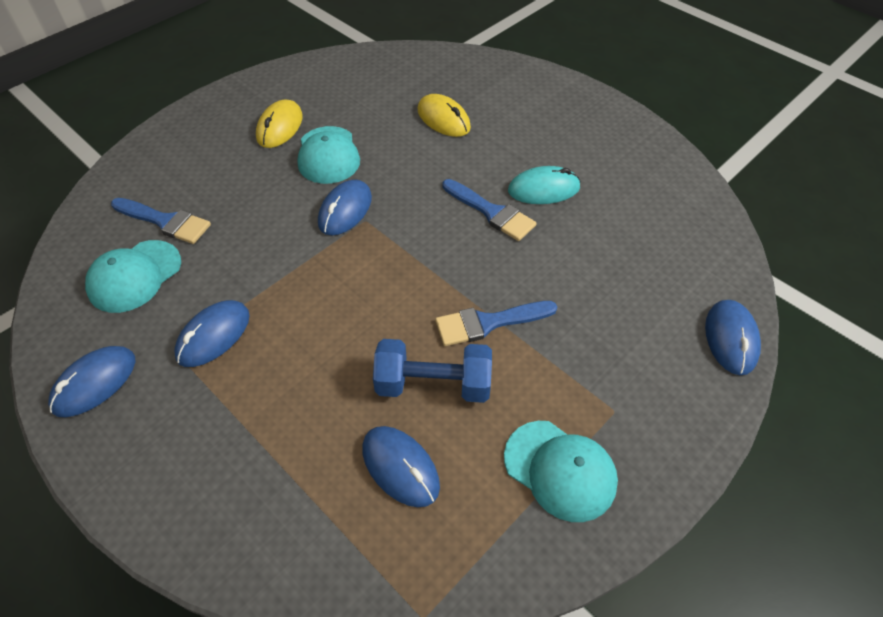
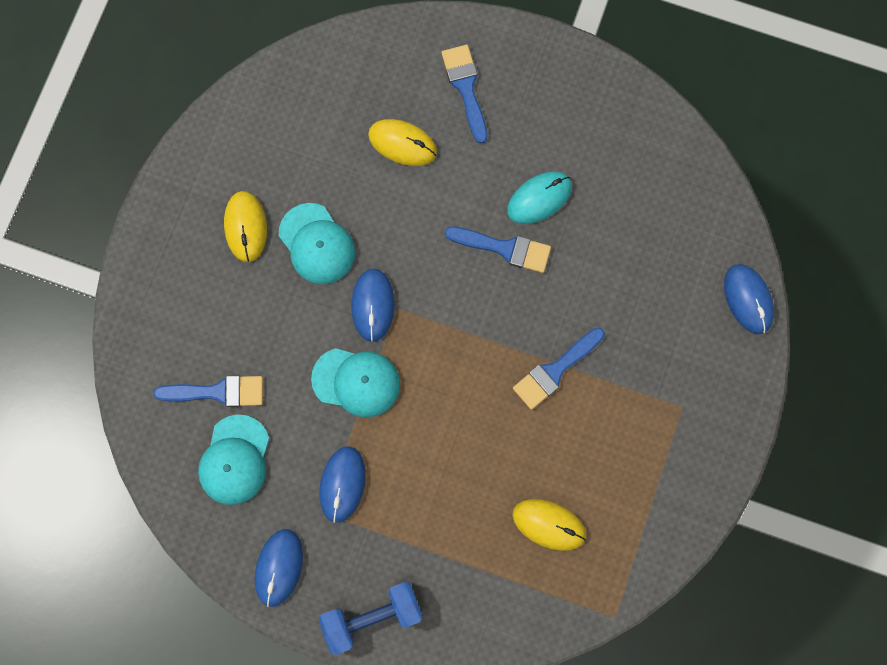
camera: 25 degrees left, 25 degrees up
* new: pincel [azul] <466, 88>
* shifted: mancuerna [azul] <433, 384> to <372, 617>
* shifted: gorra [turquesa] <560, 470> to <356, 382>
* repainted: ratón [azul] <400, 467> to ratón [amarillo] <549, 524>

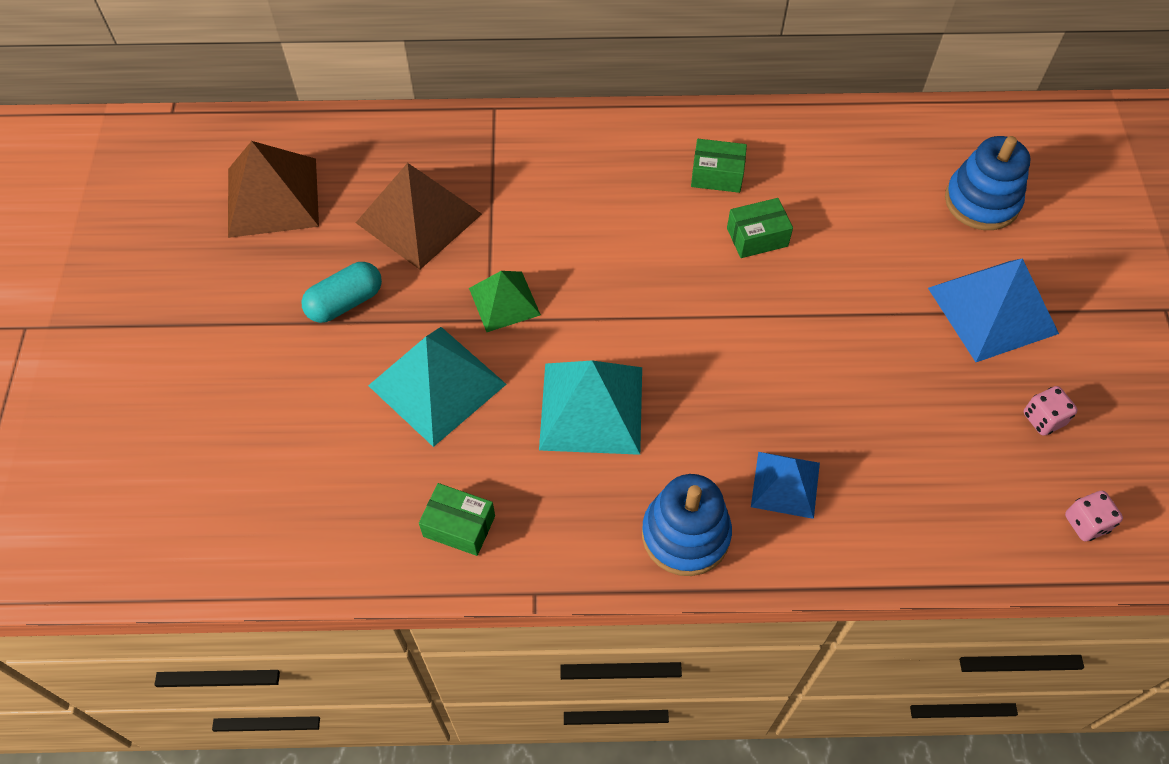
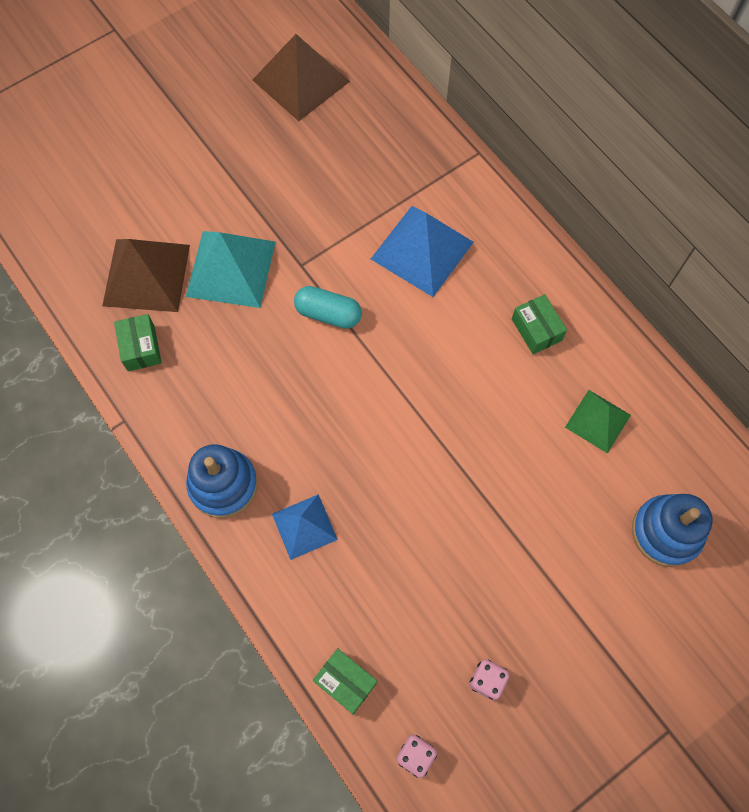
camera: 55 degrees right, 10 degrees up
* gone: pirámide [turquesa] <591, 407>
* shifted: cápsula [turquesa] <345, 302> to <328, 314>
* shifted: pirámide [marrón] <418, 218> to <146, 275>
* shifted: pirámide [verde] <504, 301> to <598, 421>
* shifted: caja [verde] <757, 237> to <345, 682>
* shifted: pirámide [azul] <992, 310> to <422, 250>

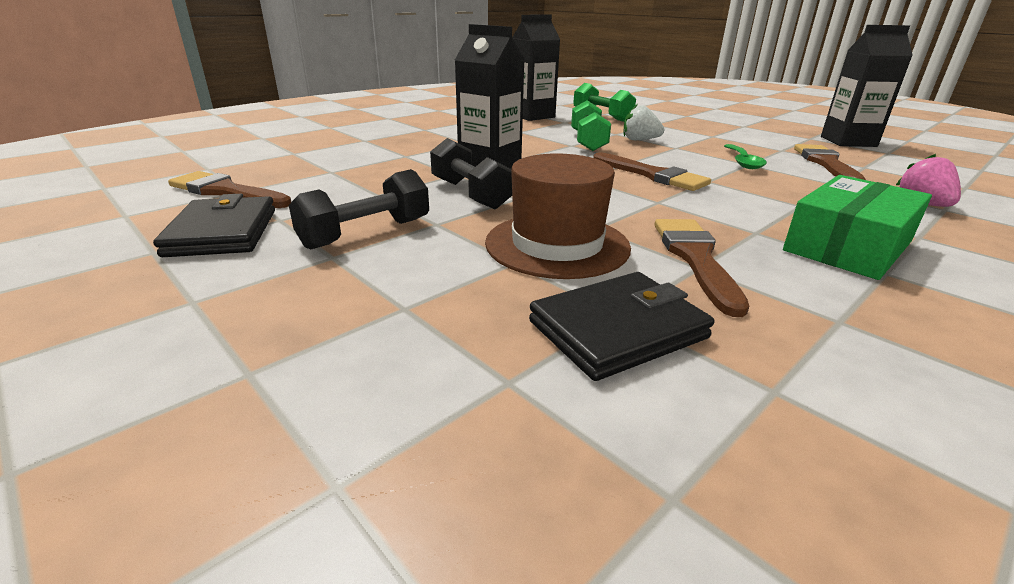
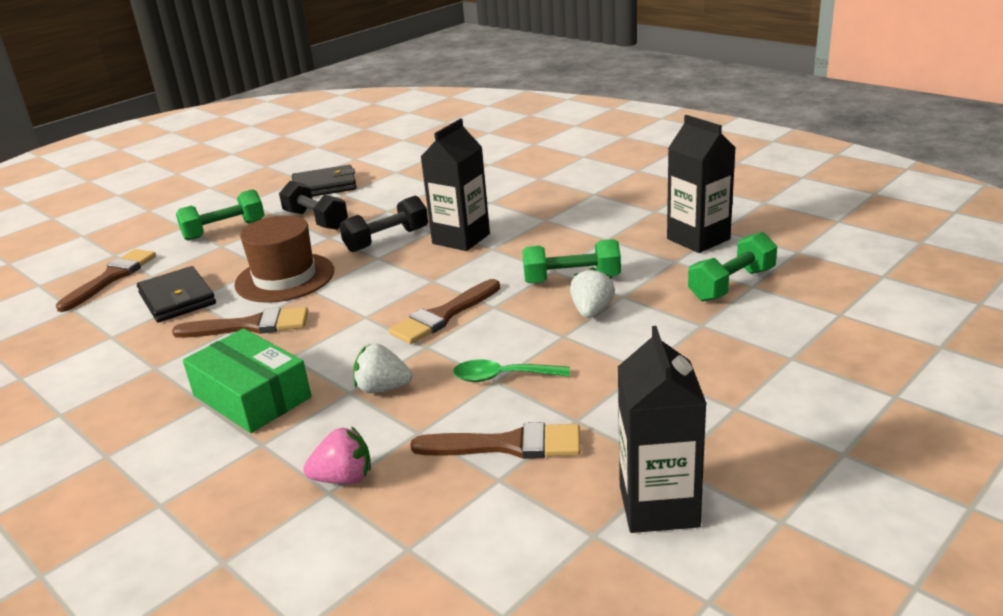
camera: 90 degrees right, 0 degrees up
* new: mancuerna [verde] <224, 230>
* new: fresa [blanco] <383, 388>
* shifted: pincel [marrón] <226, 192> to <111, 278>

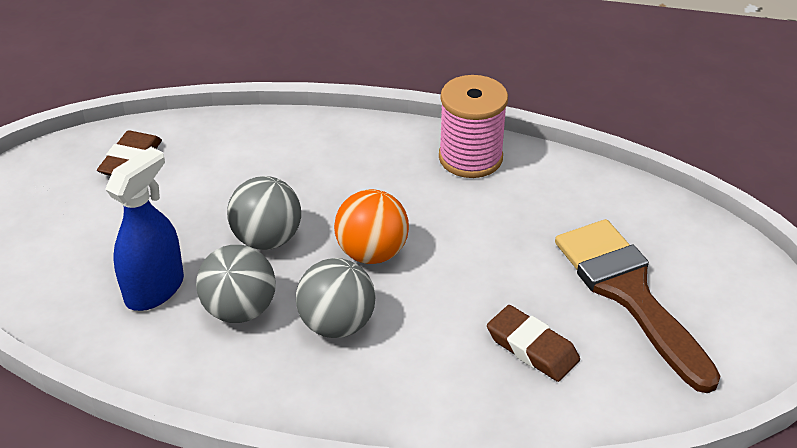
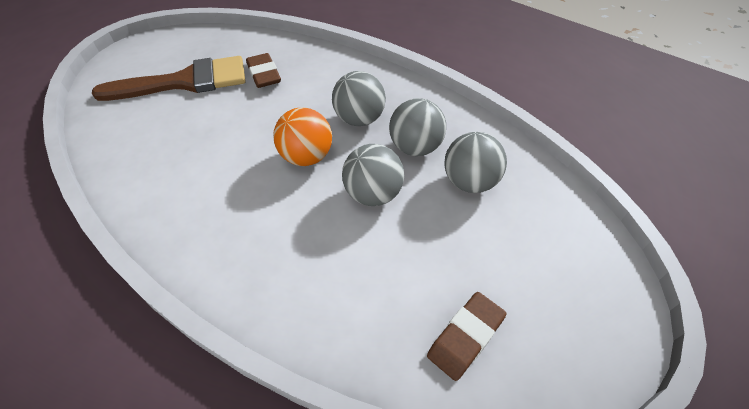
camera: 155 degrees left, 10 degrees up
* gone: carrete [rosa] <470, 158>
* swapped: pulverizador [azul] <155, 289> to pelota [gris] <469, 182>
* rotated: pincel [marrón] <629, 294> = <184, 82> 105 degrees counterclockwise

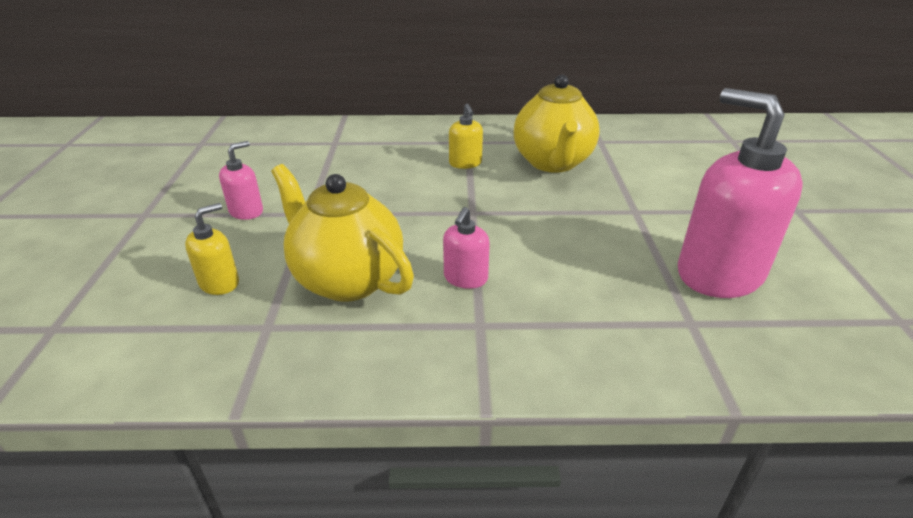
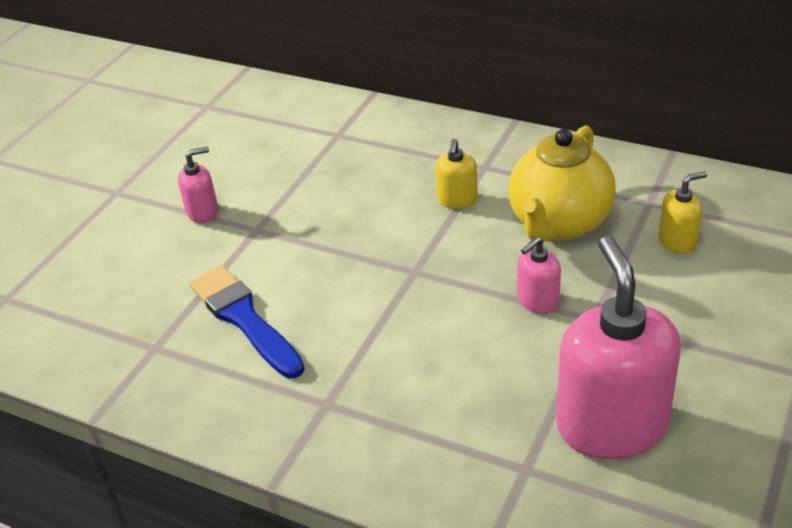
camera: 30 degrees right, 5 degrees up
* shifted: dispensador de jabón [amarillo] <219, 283> to <677, 241>
* shifted: dispensador de jabón [rosa] <465, 278> to <537, 301>
* swapped: tetera [amarillo] <347, 280> to pincel [azul] <245, 319>

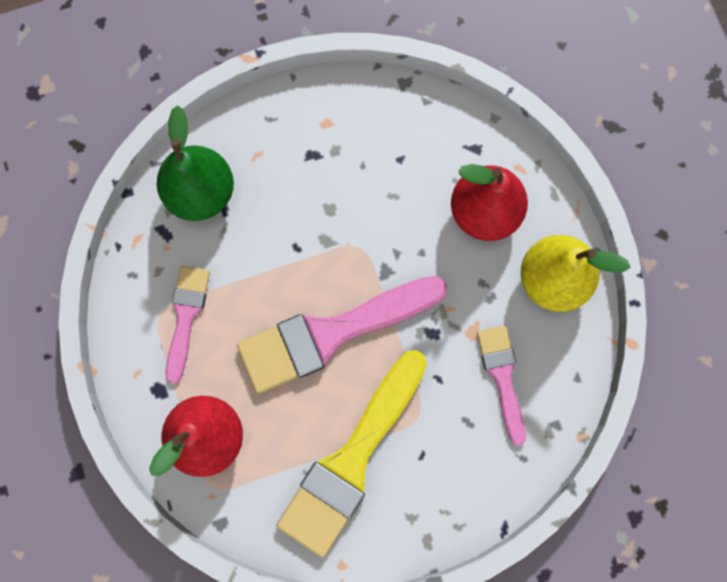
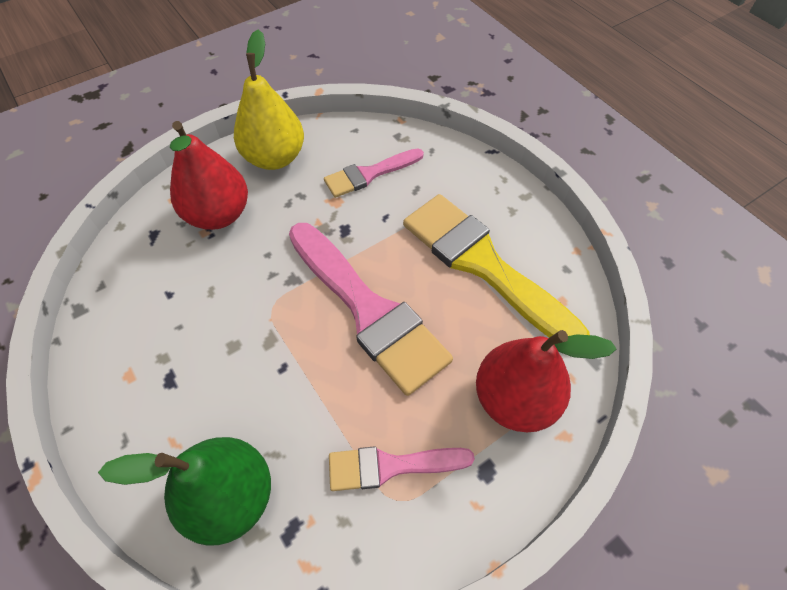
camera: 105 degrees left, 20 degrees down
* rotated: pincel [amarillo] <351, 460> = <483, 264> 150 degrees counterclockwise

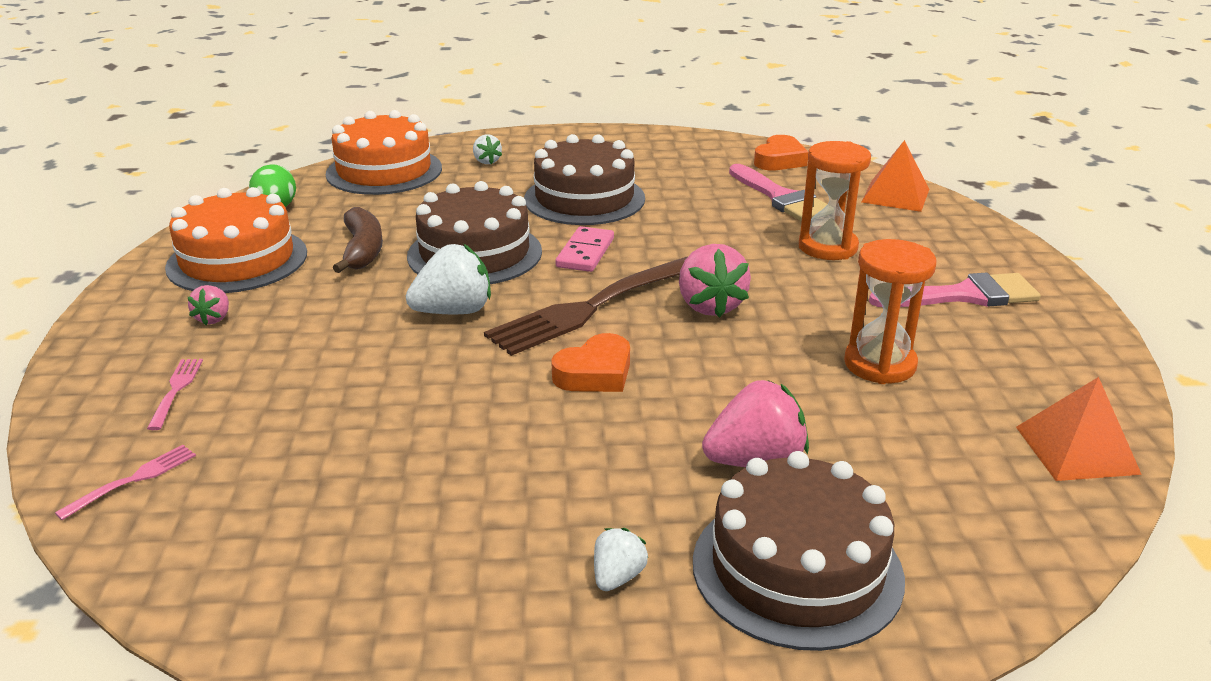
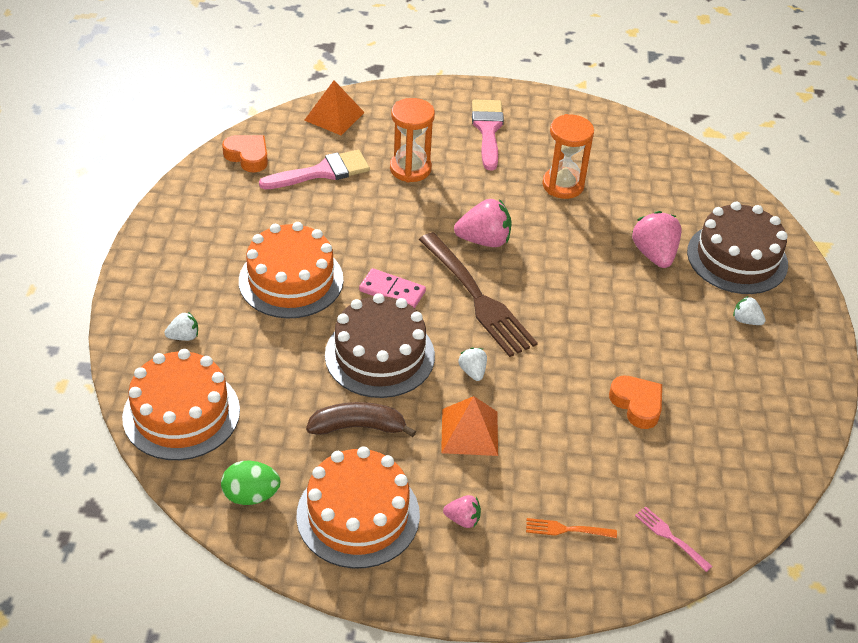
camera: 85 degrees left, 15 degrees up
* shifted: corazón [naranja] <595, 373> to <637, 404>
* shifted: pirámide [naranja] <1076, 450> to <469, 432>
* repainted: tenedor [rosa] <176, 391> to tenedor [naranja] <567, 529>
* repainted: tarta [marrón] <584, 199> to tarta [naranja] <291, 280>
* scaled: fresa [blanco] <454, 311> = <472, 371> x0.54

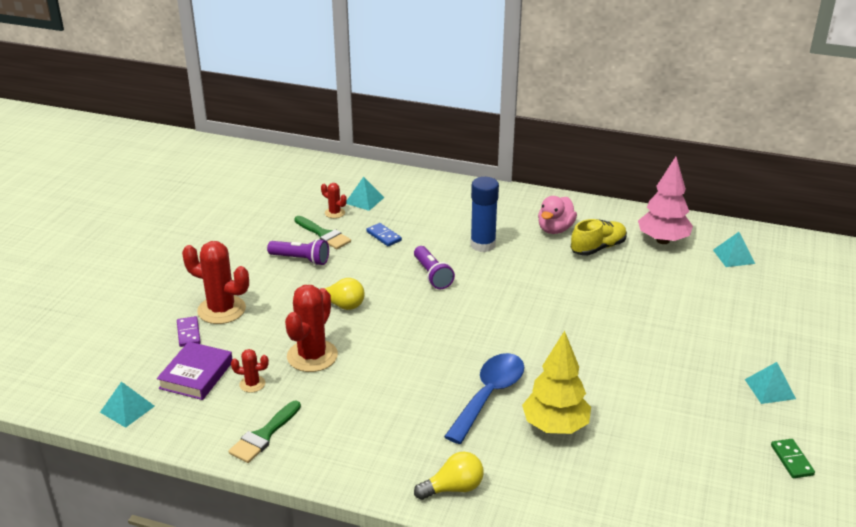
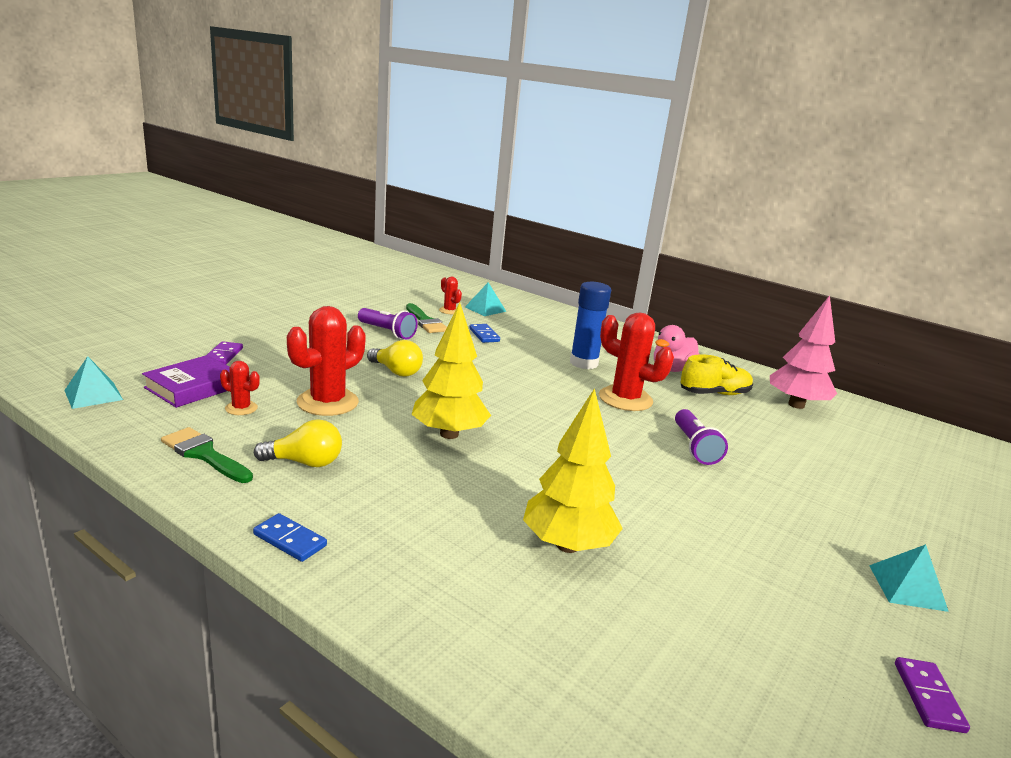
camera: 15 degrees right, 10 degrees down
* gone: cuchara [azul] <489, 395>
* gone: pirámide [turquesa] <733, 256>
* new: ficha de dominó [azul] <289, 540>
* new: árbol [amarillo] <449, 434>
* shifted: cactus [rojo] <221, 310> to <625, 399>
* shifted: lámpara de mano [morado] <432, 275> to <694, 447>
* shifted: bombilla [amarillo] <453, 488> to <304, 462>
* repainted: ficha de dominó [verde] <791, 460> to ficha de dominó [morado] <928, 697>
* rotated: pincel [verde] <264, 435> = <204, 454> 75 degrees clockwise

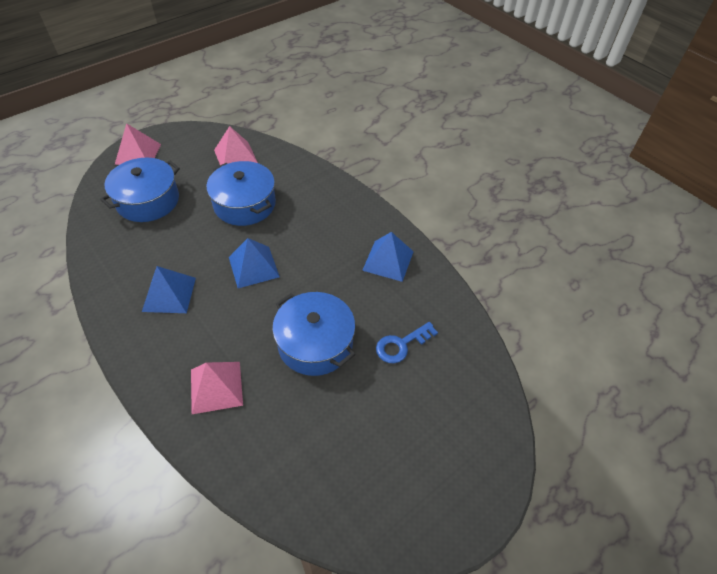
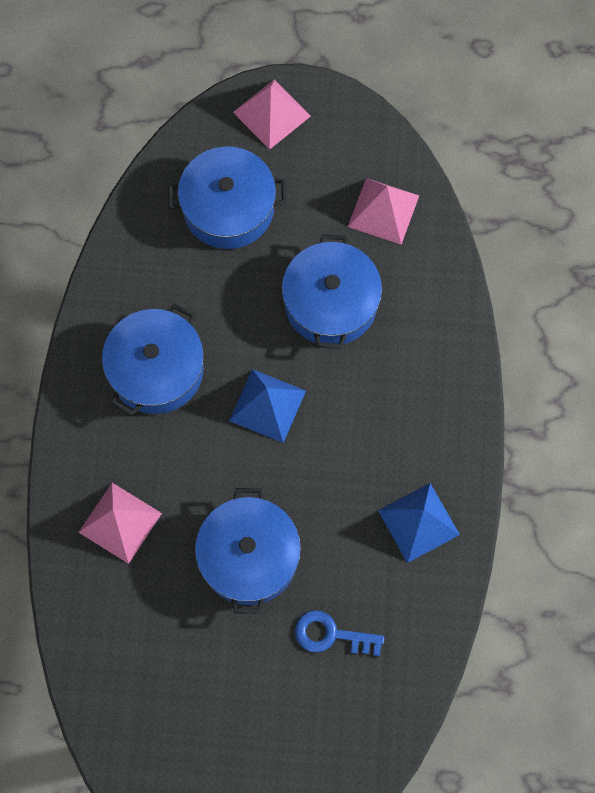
camera: 45 degrees right, 20 degrees up
* swapped: pirámide [azul] <169, 294> to olla [azul] <156, 369>

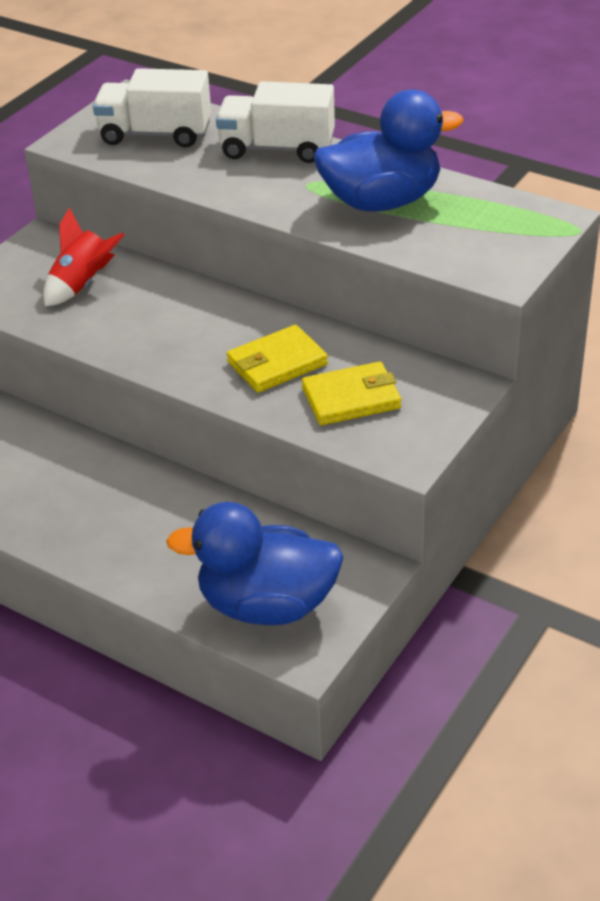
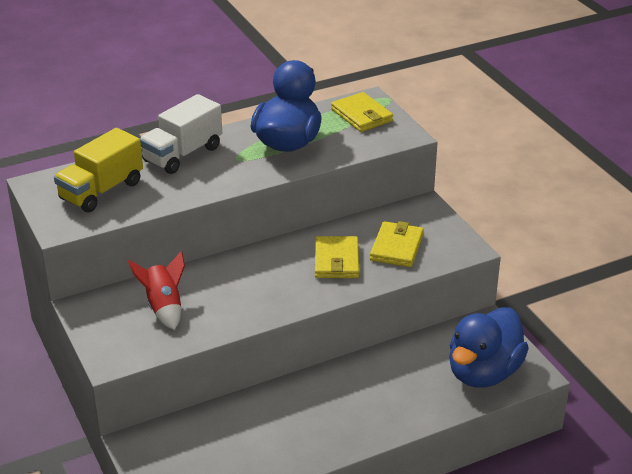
camera: 60 degrees left, 5 degrees down
* new: cartera [amarillo] <361, 115>
* repainted: camión [blanco] <155, 134> to camión [amarillo] <101, 191>

